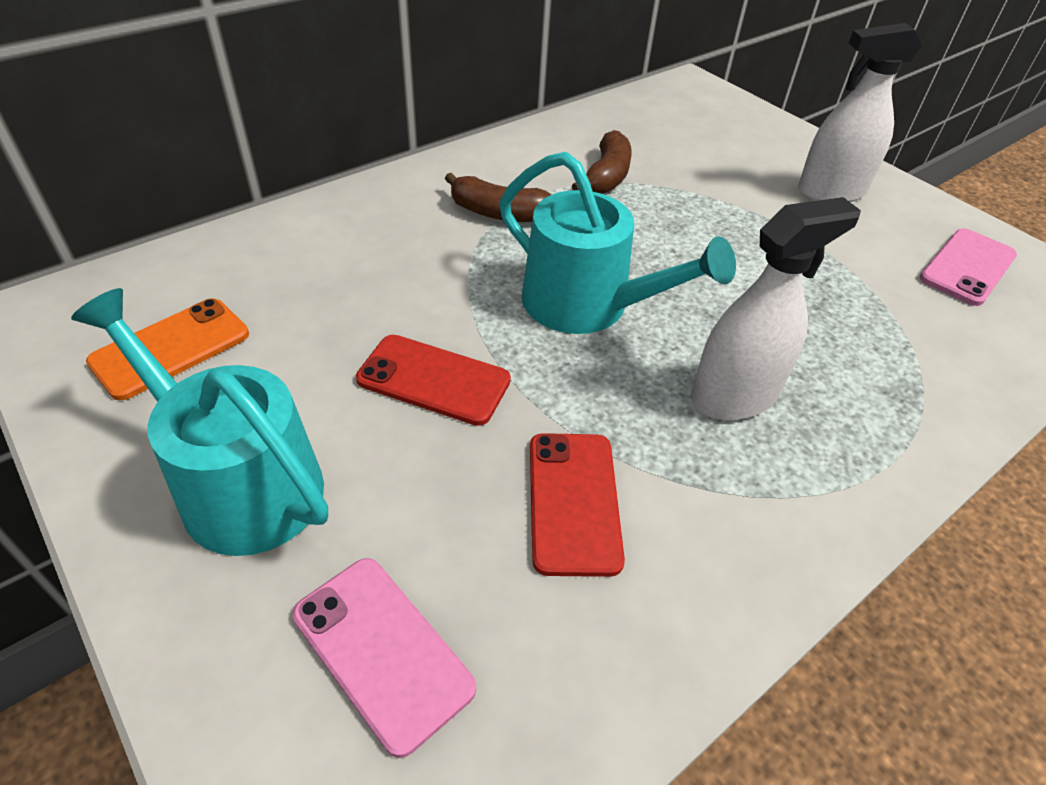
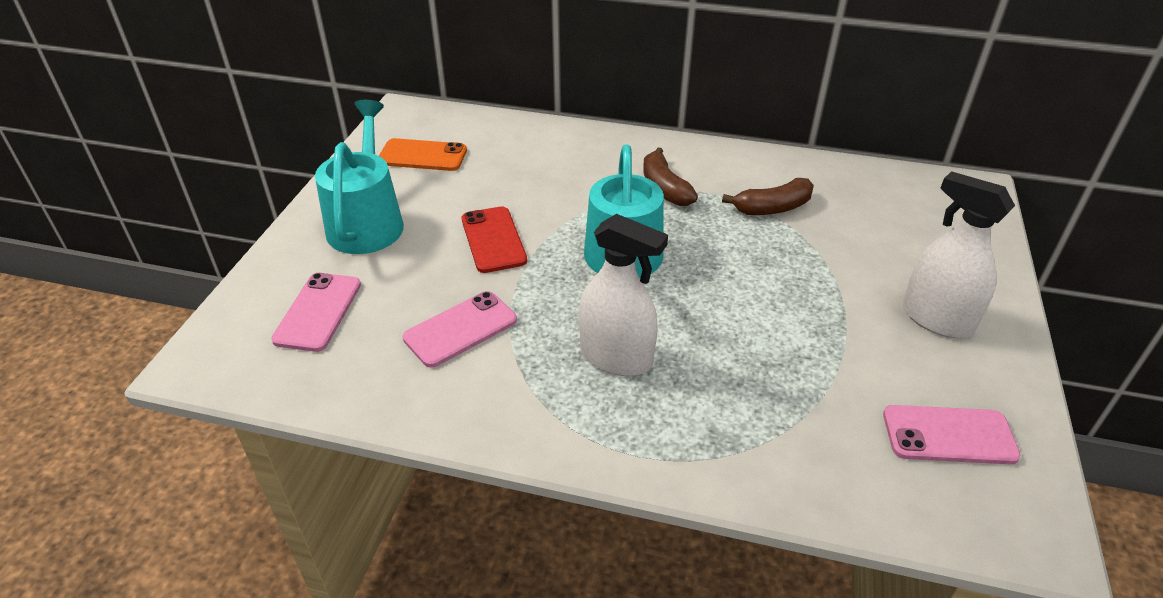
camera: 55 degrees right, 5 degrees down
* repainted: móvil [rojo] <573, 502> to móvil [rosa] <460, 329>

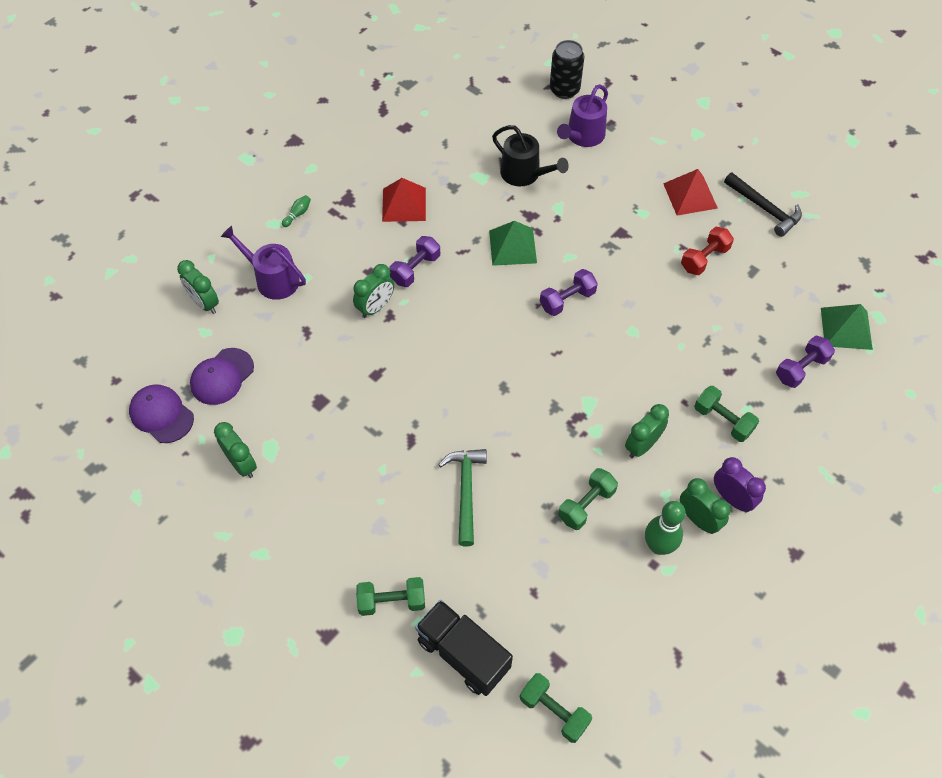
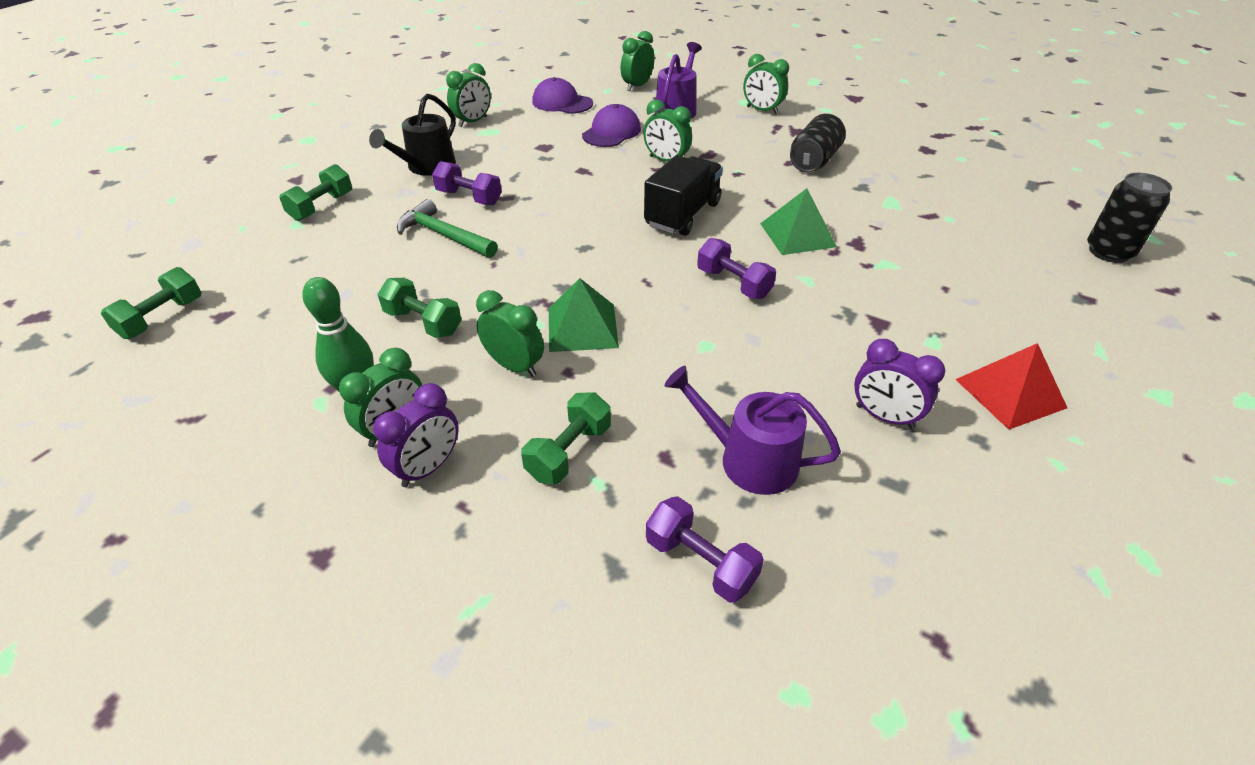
camera: 80 degrees right, 15 degrees down
* gone: martillo [negro] <764, 208>
* shifted: gorra [morado] <161, 415> to <611, 132>
* shifted: mancuerna [morado] <415, 269> to <469, 197>
* shifted: camión [negro] <463, 654> to <682, 214>
* shifted: regadera [negro] <524, 174> to <427, 167>
* shifted: regadera [morado] <583, 136> to <749, 460>
* shifted: pirámide [verde] <846, 328> to <582, 327>
* swapped: bolo [verde] <297, 214> to despertador [verde] <762, 110>
* swapped: pirámide [rojo] <404, 204> to lata [negro] <814, 161>
* swapped: mancuerna [rojo] <704, 259> to despertador [morado] <884, 417>
* rotated: mancuerna [verde] <392, 601> = <321, 207> 45 degrees clockwise
* rotated: martillo [verde] <465, 491> = <444, 235> 135 degrees counterclockwise

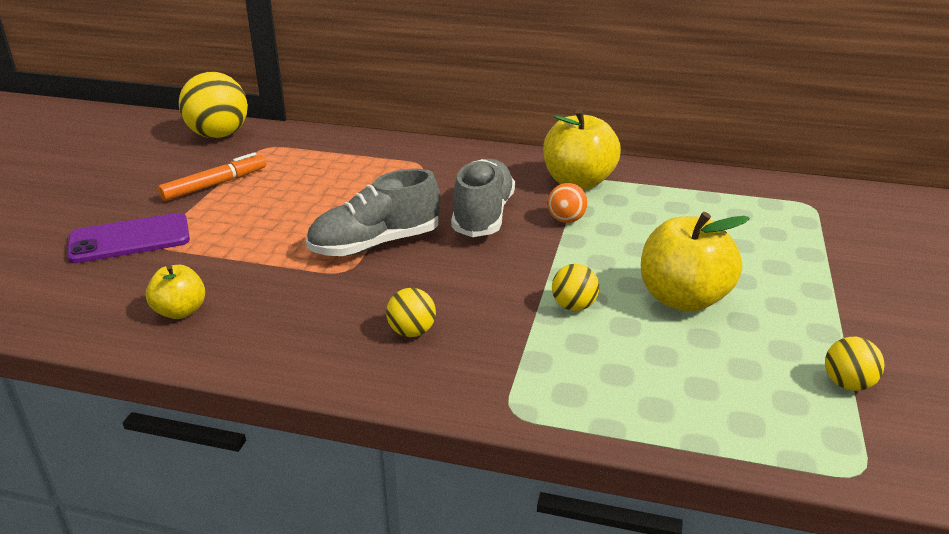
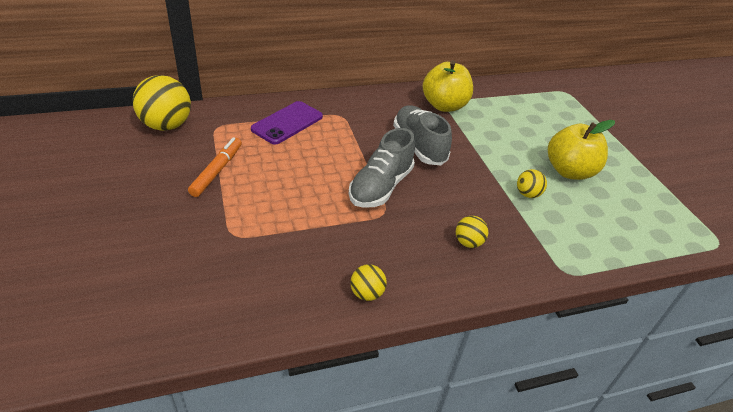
camera: 35 degrees left, 10 degrees up
* gone: manzana [amarillo] <180, 311>
* gone: pelota [naranja] <566, 220>
* shifted: móvil [morado] <130, 239> to <287, 123>
* shifted: pelota [amarillo] <847, 384> to <367, 293>

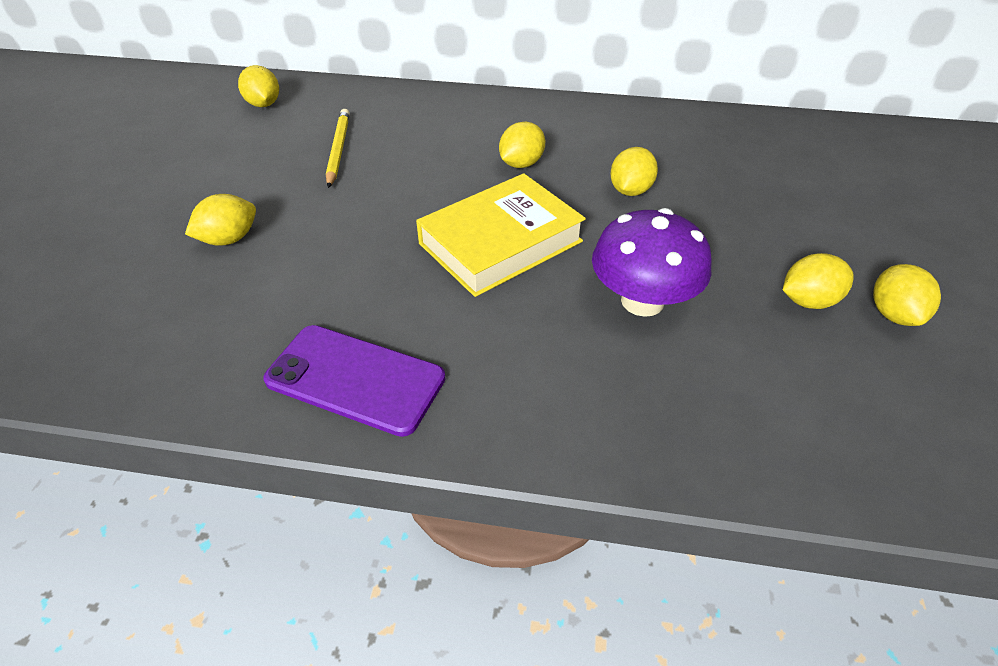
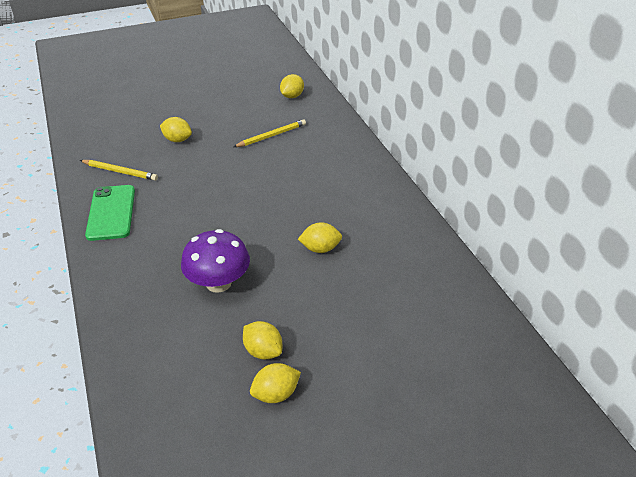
camera: 60 degrees right, 5 degrees down
* gone: libro [amarillo] <501, 242>
* gone: limón [amarillo] <521, 164>
* new: lápiz [amarillo] <120, 172>
* repainted: móvil [morado] <355, 379> to móvil [verde] <111, 212>

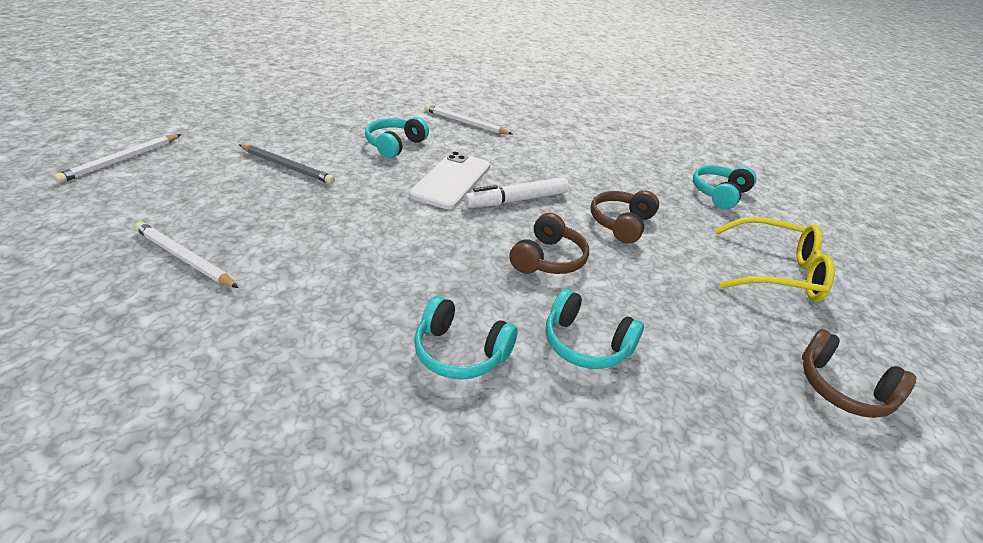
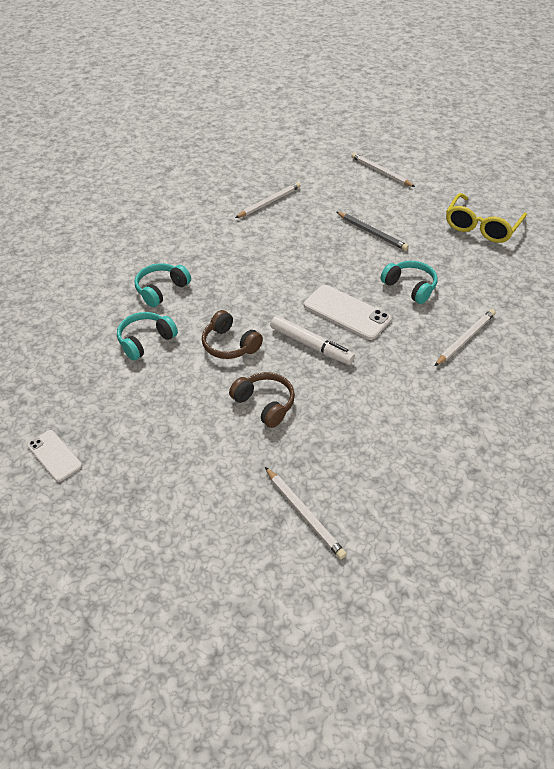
camera: 110 degrees right, 10 degrees up
* shifted: gafas [amarillo] <776, 272> to <481, 227>
* swapped: auriculares [turquesa] <719, 194> to lápiz [blanco] <304, 514>
* swapped: auriculares [marrón] <842, 388> to móvil [blanco] <54, 455>
* rotated: lápiz [gris] <286, 166> = <372, 233> 90 degrees counterclockwise
* rotated: rotulador [blanco] <516, 200> = <311, 345> 135 degrees clockwise

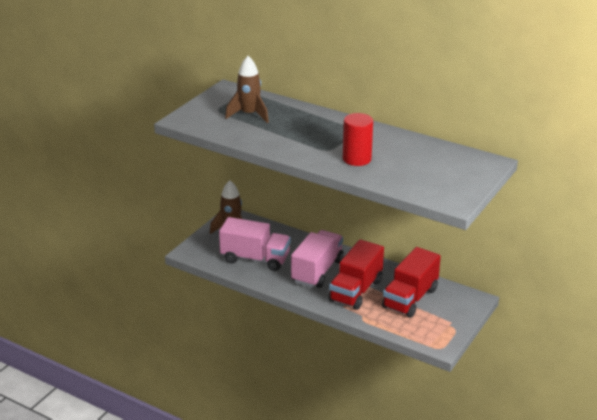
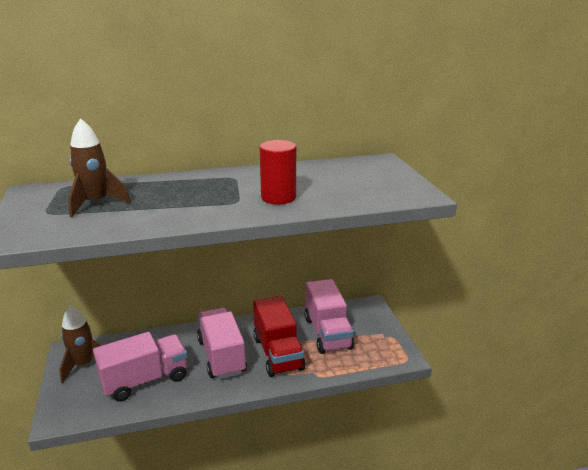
camera: 45 degrees left, 5 degrees down
* repainted: camión [rojo] <410, 298> to camión [rosa] <327, 333>

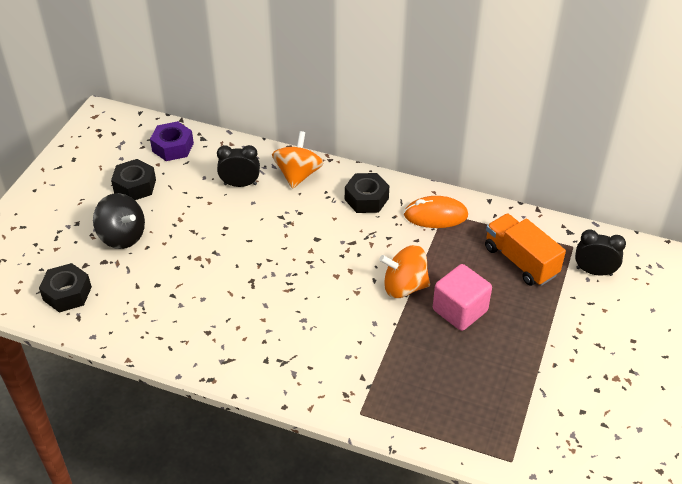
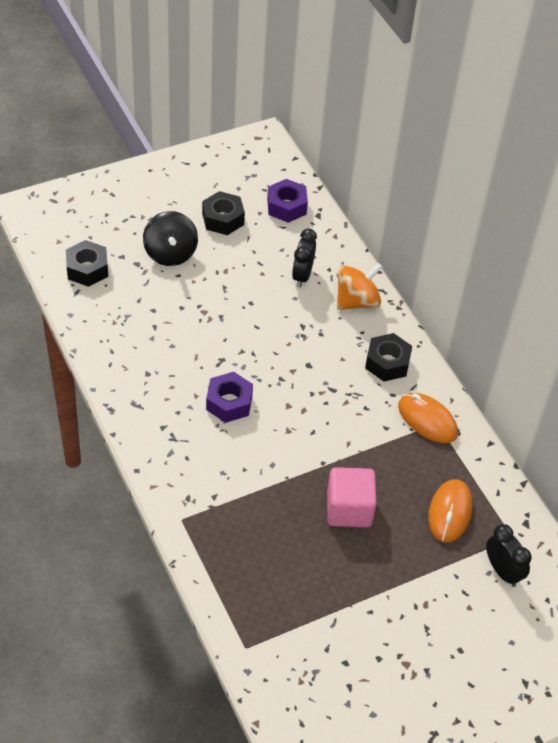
camera: 40 degrees right, 5 degrees up
* gone: peonza [naranja] <404, 286>
* new: tuerca [morado] <229, 402>
* swapped: camión [naranja] <520, 261> to ratón [naranja] <450, 512>
* rotated: despertador [negro] <240, 184> = <302, 275> 120 degrees counterclockwise

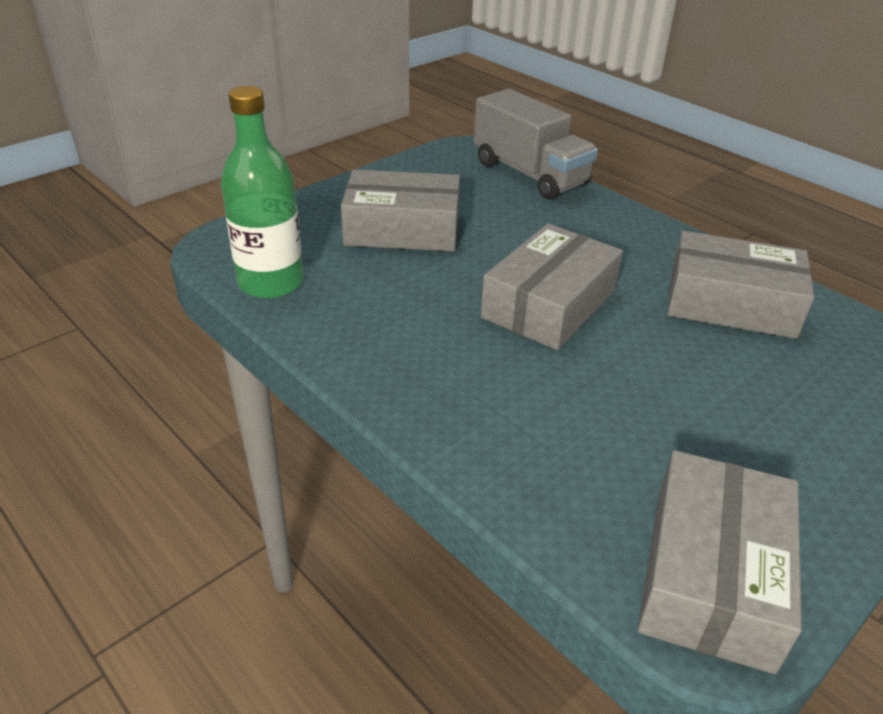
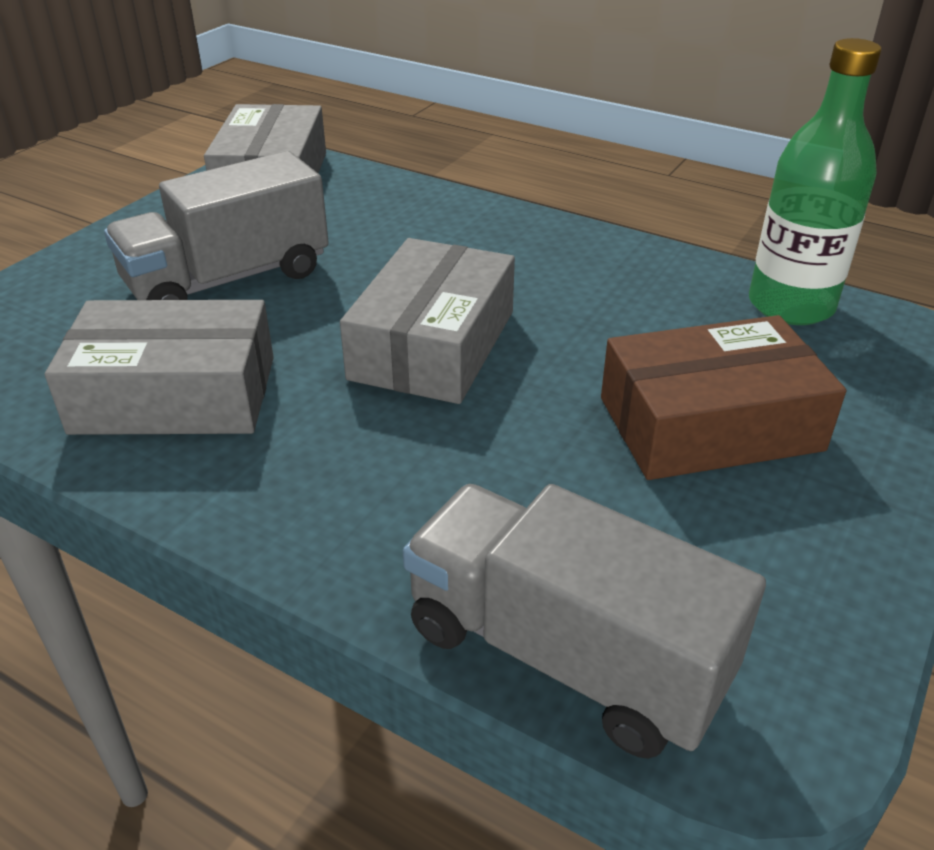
camera: 165 degrees right, 0 degrees up
* new: camión [gris] <228, 279>
* repainted: caja [gris] <402, 229> to caja [marrón] <709, 424>

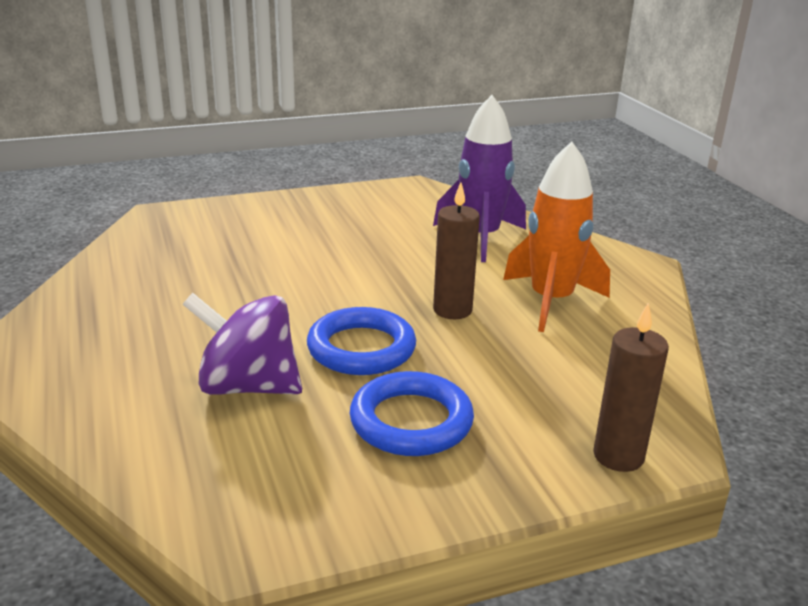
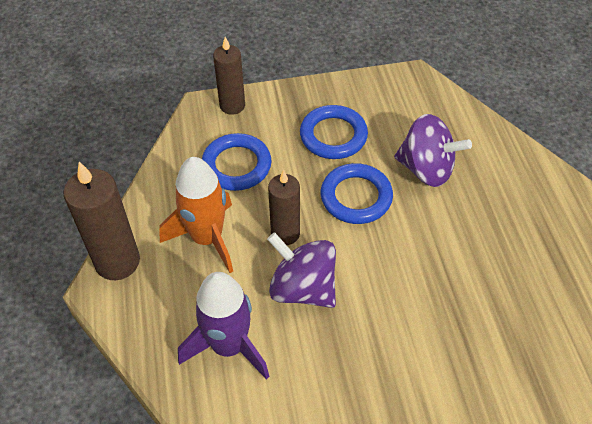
camera: 170 degrees left, 25 degrees up
* new: vela [marrón] <117, 262>
* new: anillo [azul] <236, 165>
* new: peonza [morado] <303, 288>

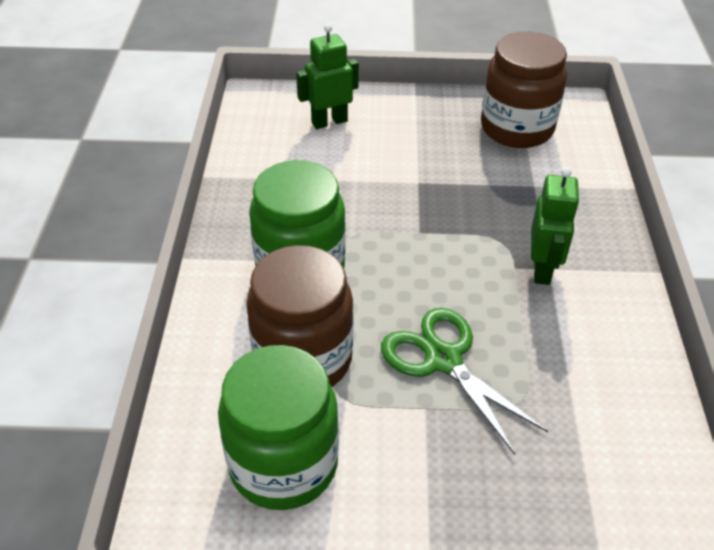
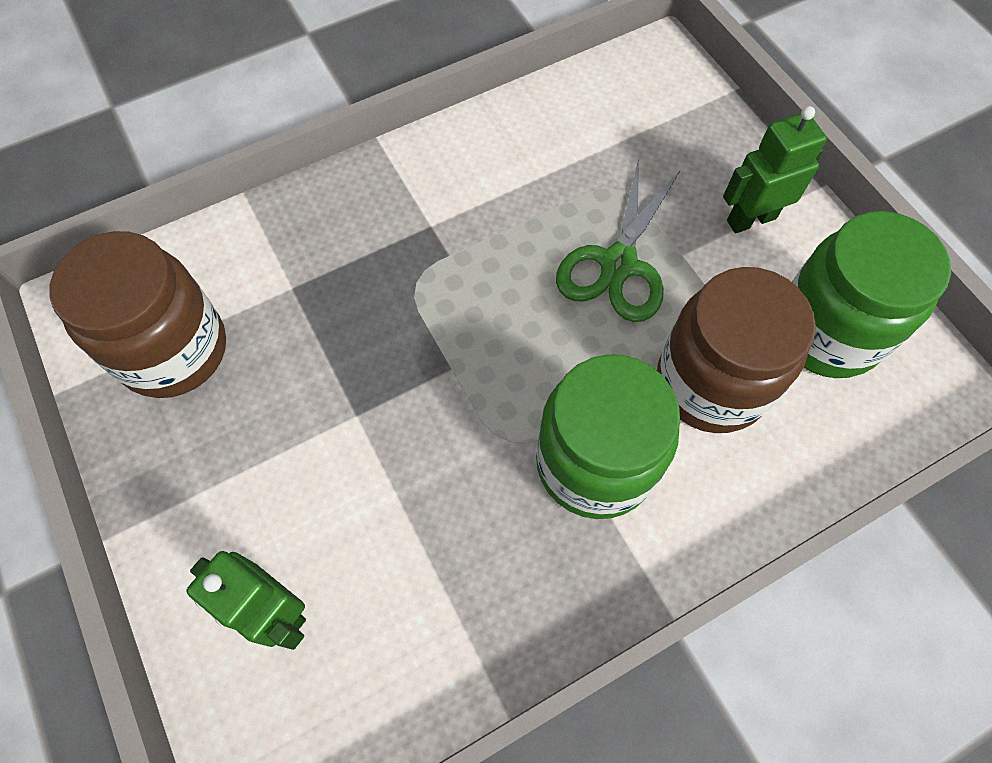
camera: 120 degrees left, 20 degrees up
* shifted: robot [verde] <542, 269> to <751, 219>

